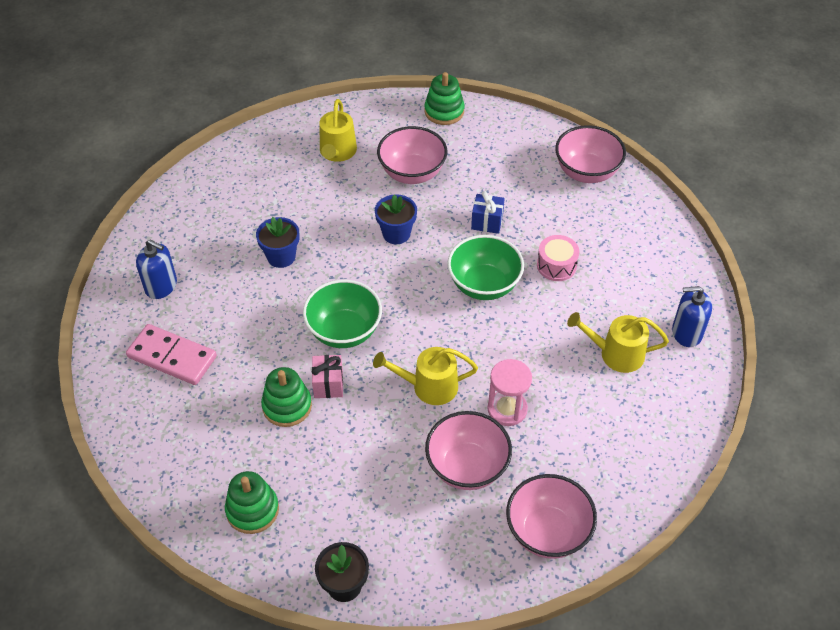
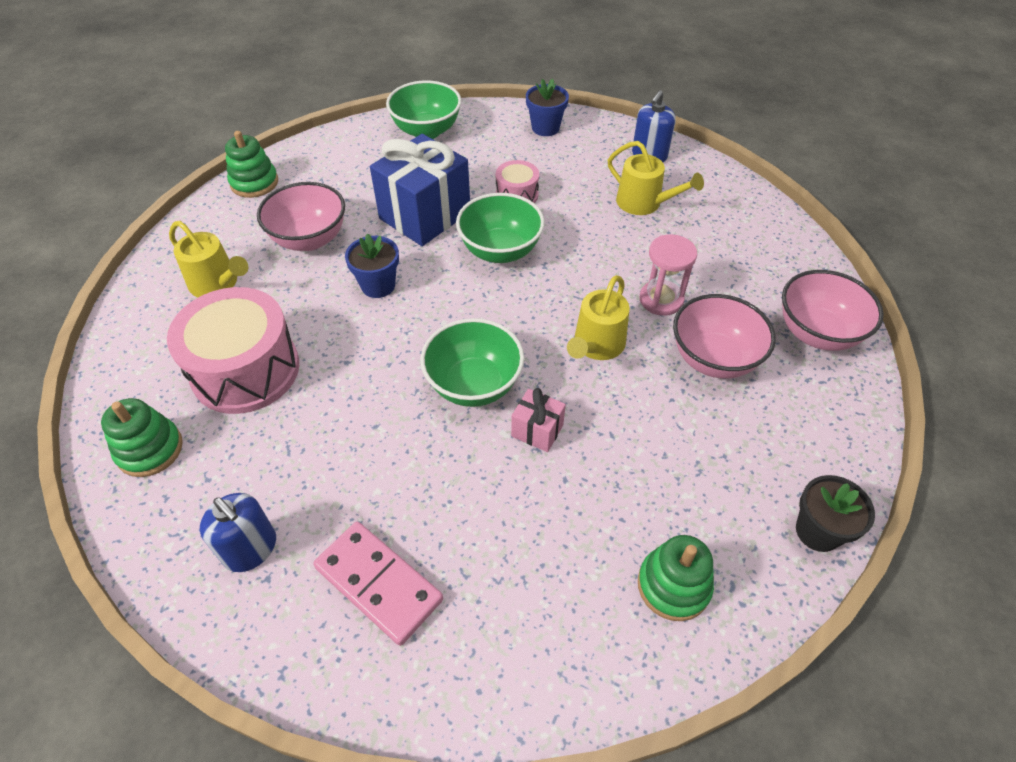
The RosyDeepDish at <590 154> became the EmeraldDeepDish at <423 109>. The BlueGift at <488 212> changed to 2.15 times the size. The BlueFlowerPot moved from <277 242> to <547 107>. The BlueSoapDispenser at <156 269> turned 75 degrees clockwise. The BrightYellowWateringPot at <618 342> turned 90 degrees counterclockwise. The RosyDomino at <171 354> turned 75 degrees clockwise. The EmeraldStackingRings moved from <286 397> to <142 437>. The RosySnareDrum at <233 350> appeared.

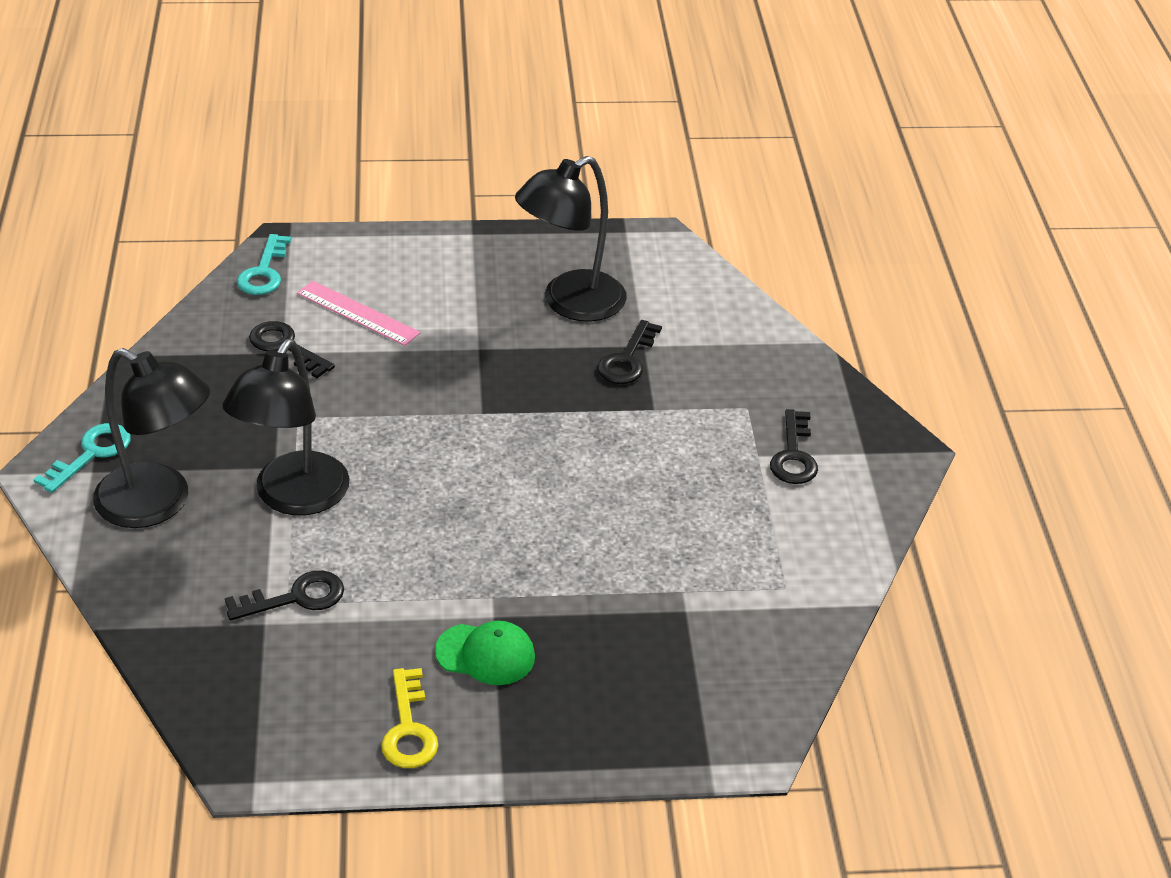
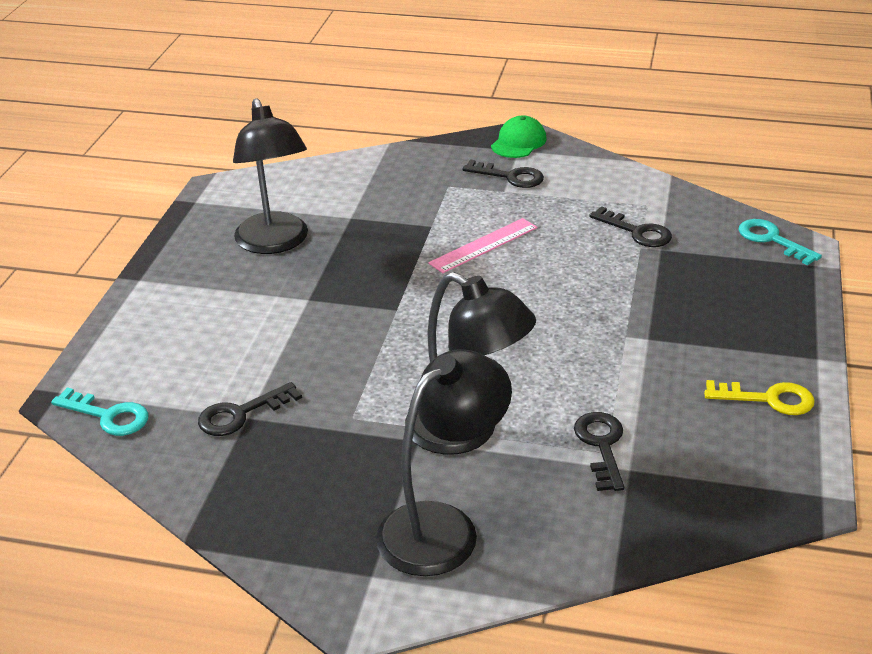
The RosyMeasuringStick moved from <358 313> to <483 245>. The EbonyLatchkey moved from <629 352> to <630 226>. The AquaLatchkey moved from <82 458> to <780 242>. The EmeraldCap moved from <485 653> to <518 137>.

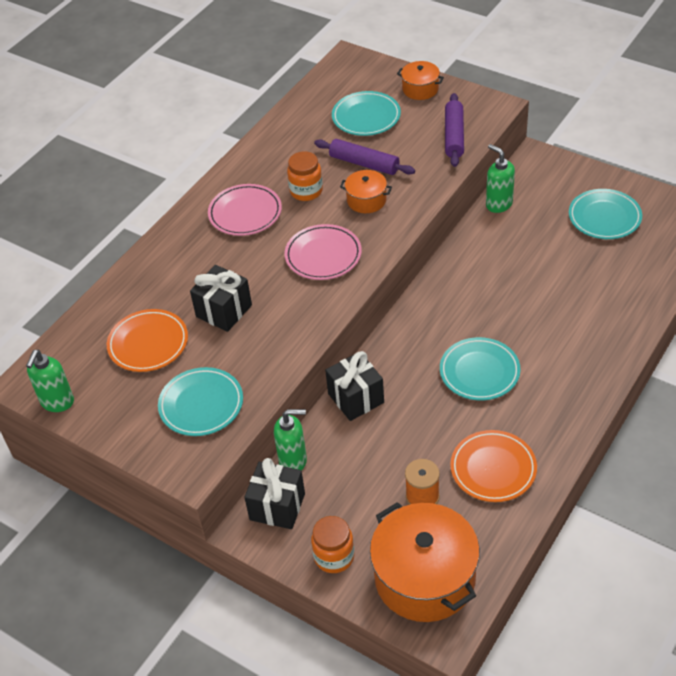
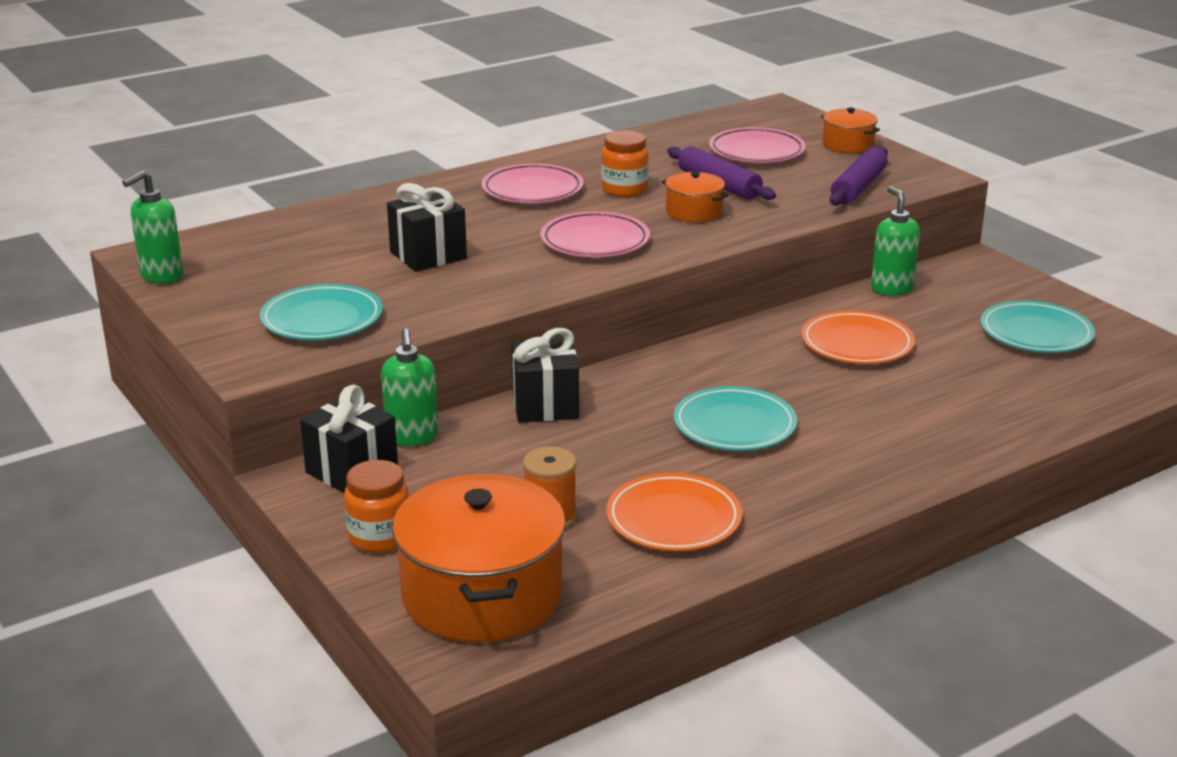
The AquaPlate at <366 113> became the RosyPlate at <757 145>. The BrightOrangePlate moved from <147 340> to <858 337>. The EmeraldSoapDispenser at <290 440> turned 60 degrees clockwise.

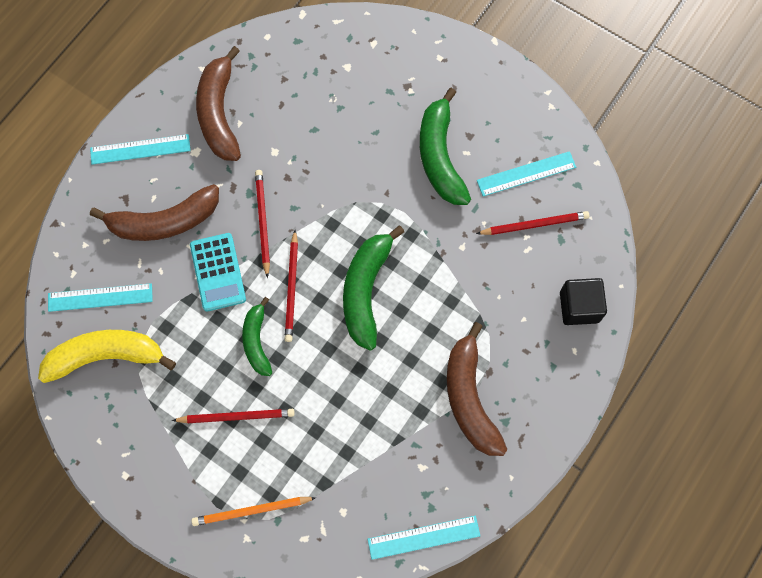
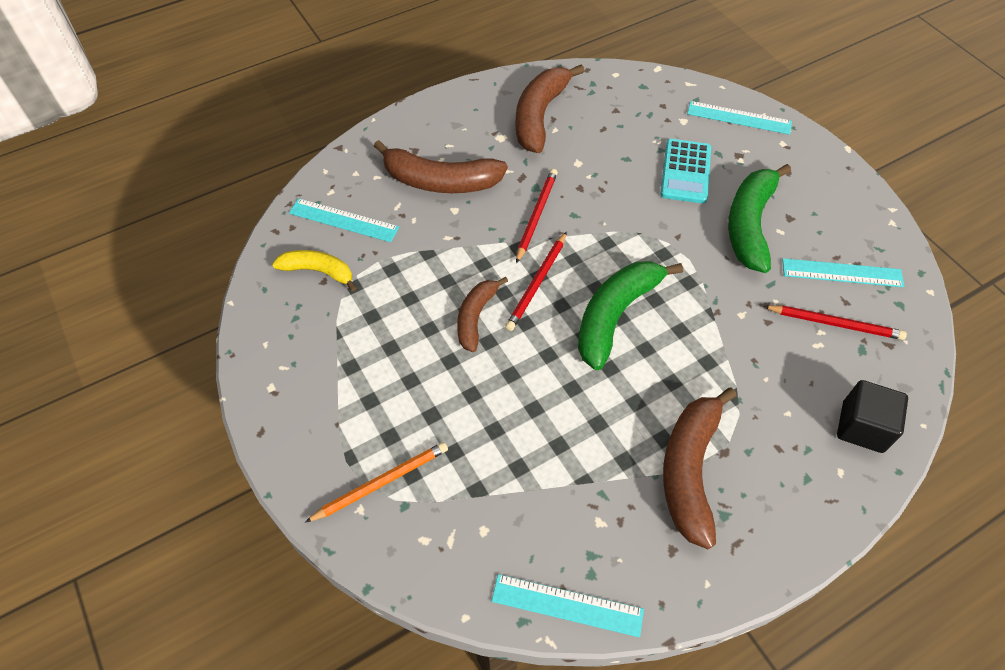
The AquaMeasuringStick moved from <140 149> to <739 118>. The AquaAddingMachine moved from <218 272> to <685 171>. The EmeraldBanana at <257 336> became the DarkBrownBanana at <482 314>. The BrightYellowBanana at <107 356> changed to 0.61 times the size. The ScarletWoodenPencil at <233 416> disappeared. The BrightOrangeWoodenPencil at <253 511> turned 135 degrees clockwise.

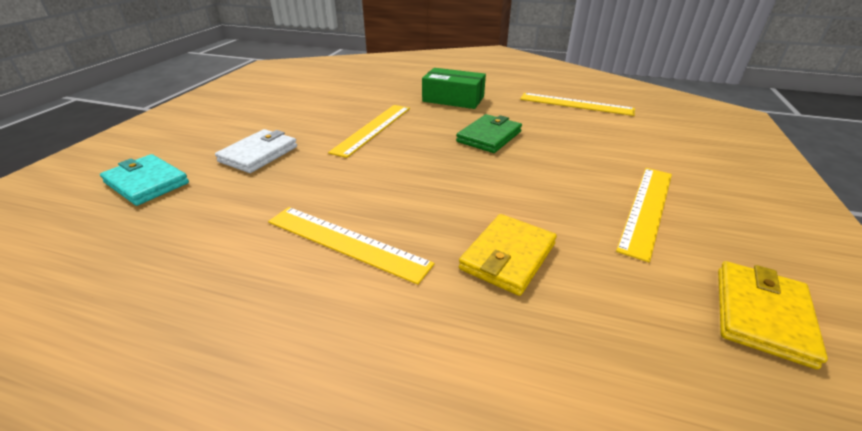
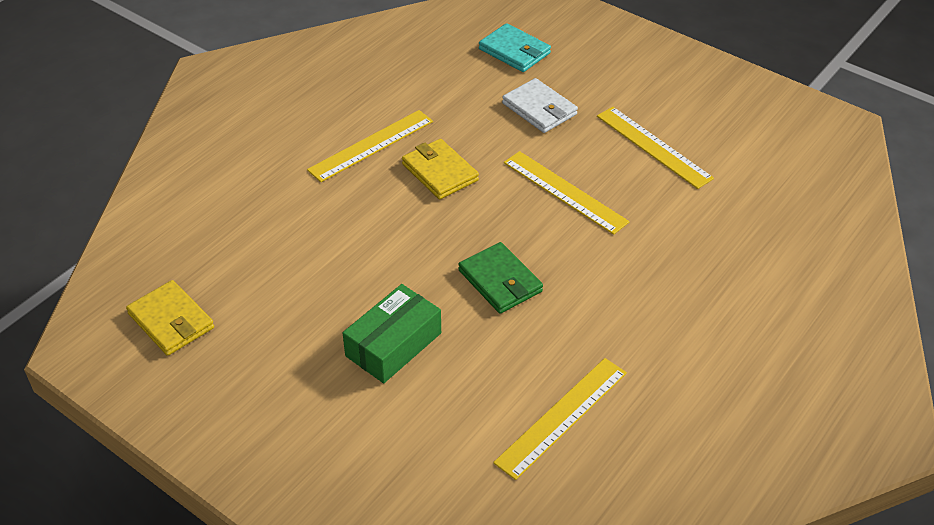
The EmeraldPackage moved from <454 88> to <392 333>. The AquaBillfold at <144 180> turned 75 degrees clockwise. The BrightYellowMeasuringStick moved from <644 215> to <655 148>. The BrightYellowBillfold moved from <508 255> to <440 169>.

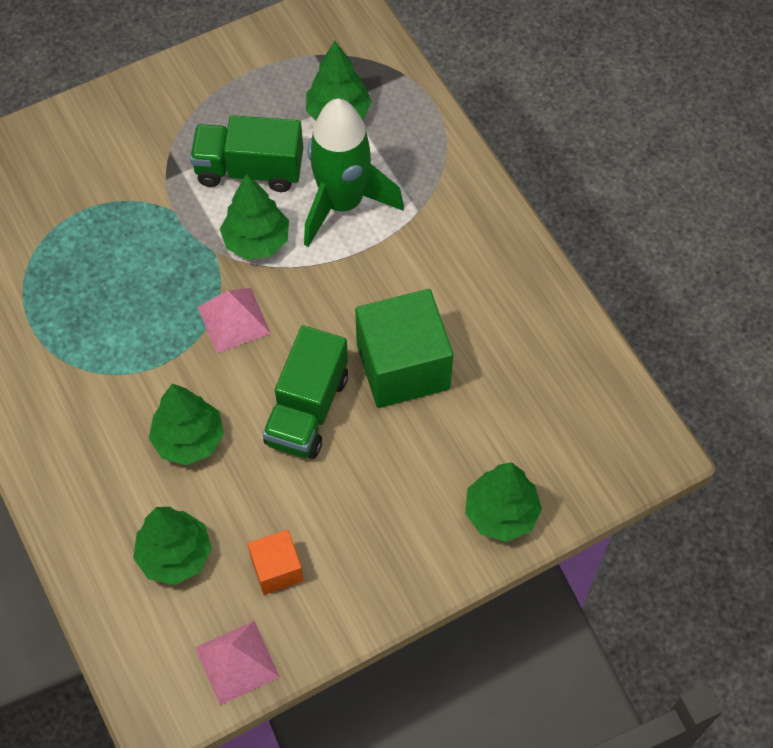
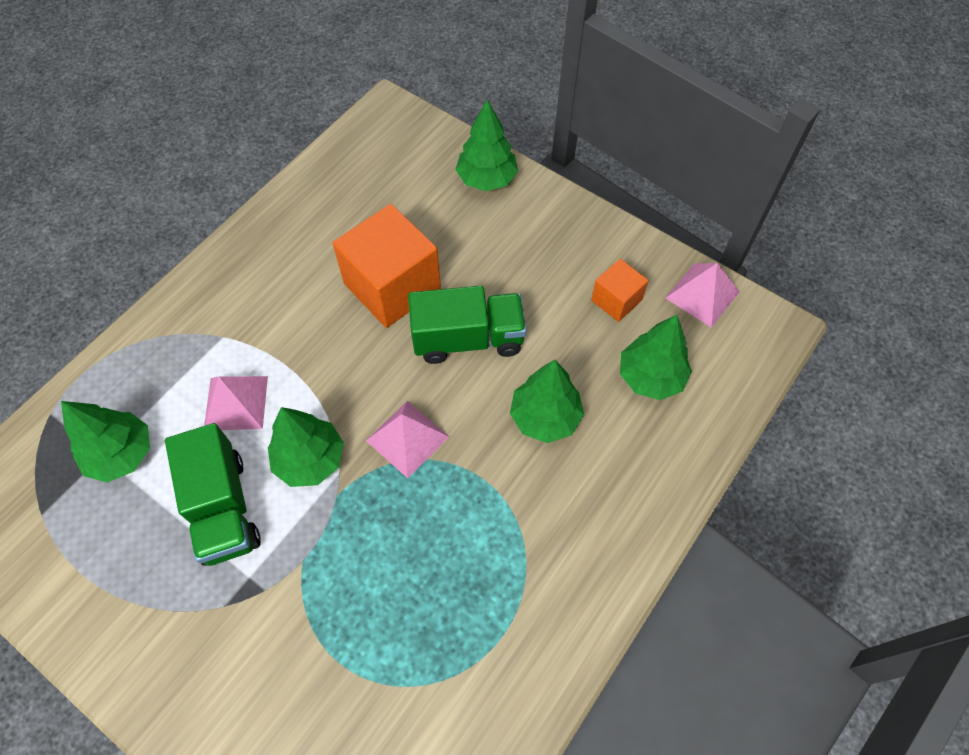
The EmeraldSpaceship at <354 173> was replaced by the RosyPyramidShape at <236 403>. The EmeraldCube at <404 348> became the BrightOrangeCube at <386 266>.

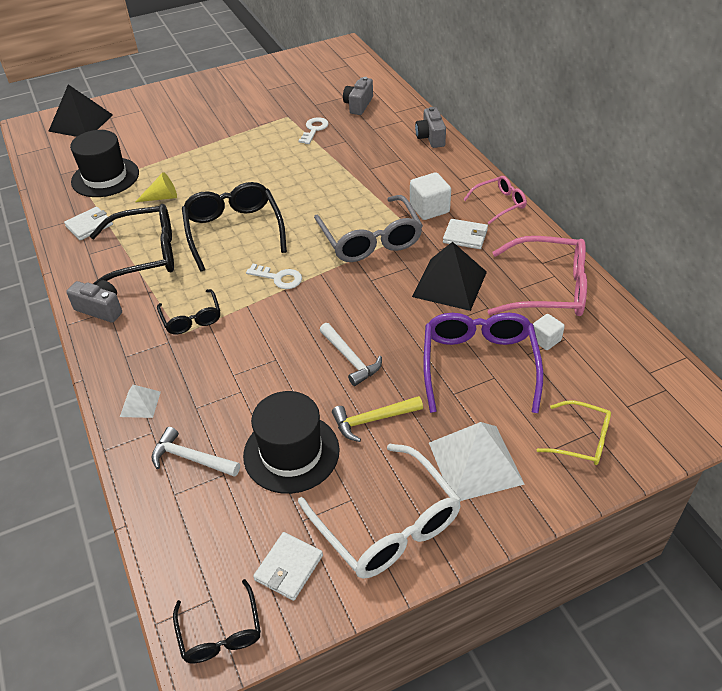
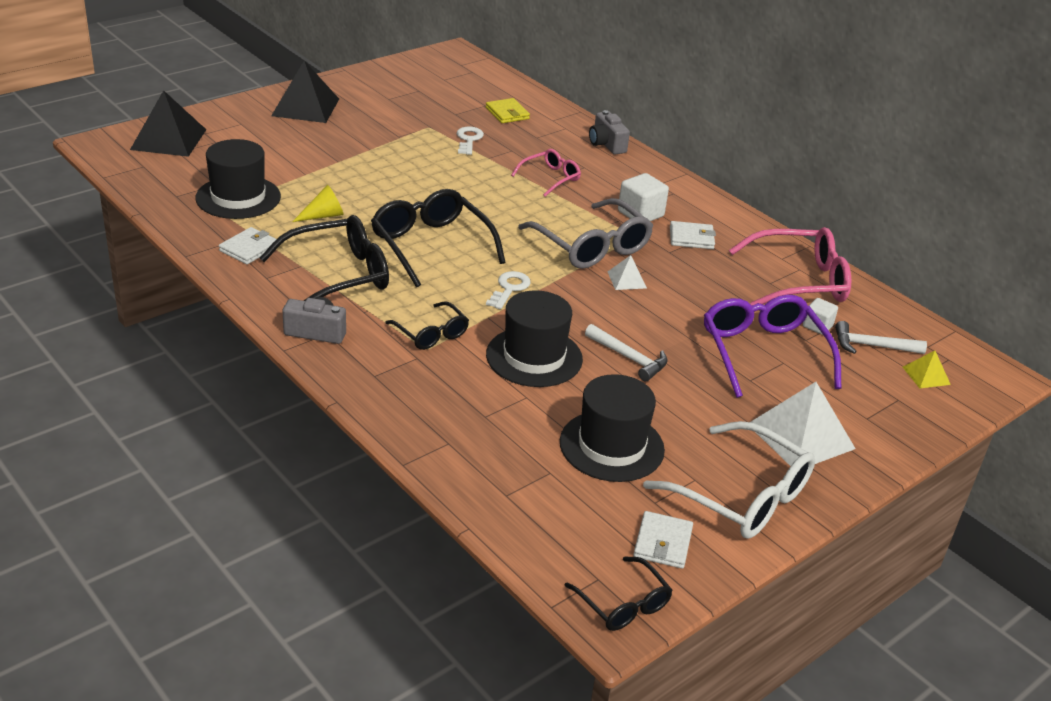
The GreyCamera at <358 96> was replaced by the BrightYellowBillfold at <508 110>. The RosyEyeglasses moved from <495 200> to <546 173>. The EbonyPyramidShape moved from <449 276> to <305 92>. The WhiteLatchkey at <274 276> turned 75 degrees counterclockwise. The WhitePyramidShape moved from <140 401> to <627 272>. The BrightYellowCarpenter'sHammer at <377 419> disappeared. The BrightYellowEyeglasses at <574 432> disappeared. The WhiteCarpenter'sHammer moved from <195 452> to <881 337>. The EbonyTallHat at <534 338> appeared. The BrightYellowPyramidShape at <927 369> appeared.

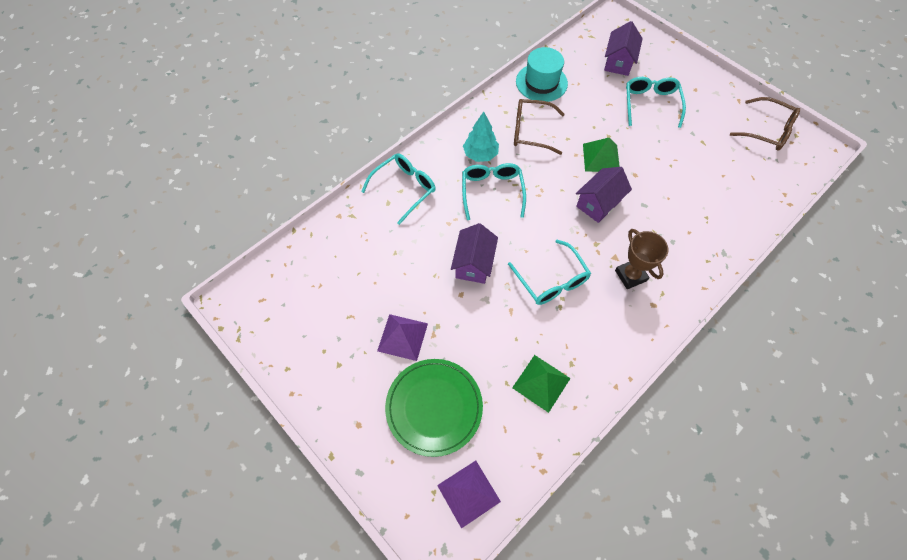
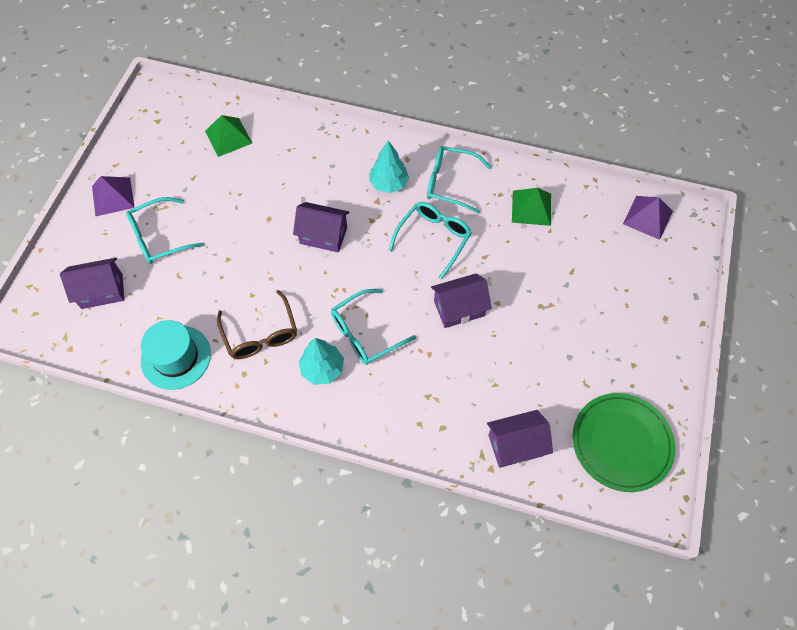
The DarkBrownEyeglasses at <765 124> disappeared. The EmeraldPyramidShape moved from <601 155> to <228 136>. The AquaEyeglasses moved from <398 189> to <459 180>. The DarkBrownTrophy at <641 259> was replaced by the AquaTree at <389 167>. The VioletPyramidShape moved from <402 337> to <113 196>. The EmeraldPlate moved from <434 408> to <624 442>. The VioletHouse at <520 439> appeared.

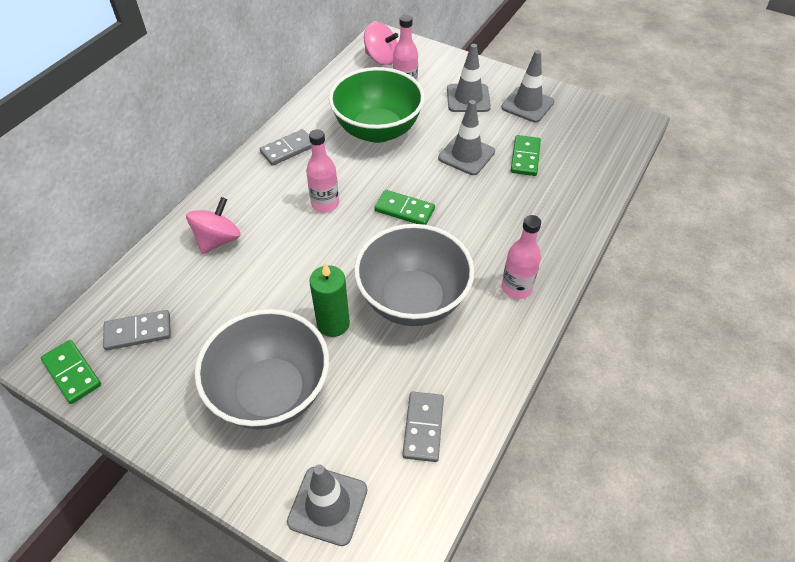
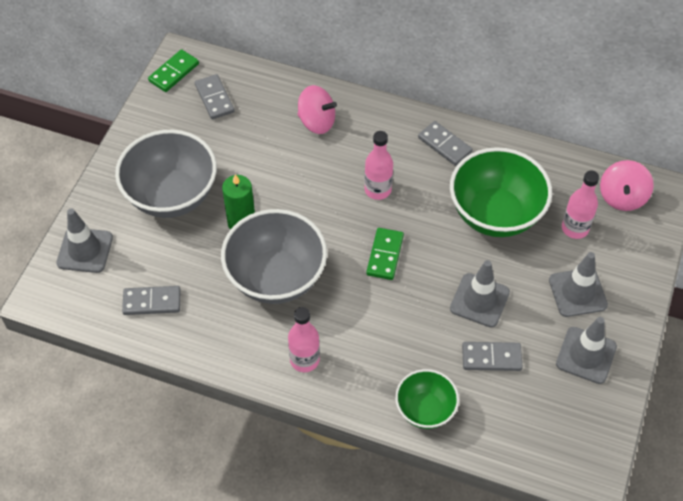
The EmeraldDomino at <526 155> became the GreyDomino at <492 356>. The EmeraldDeepDish at <427 399> appeared.

